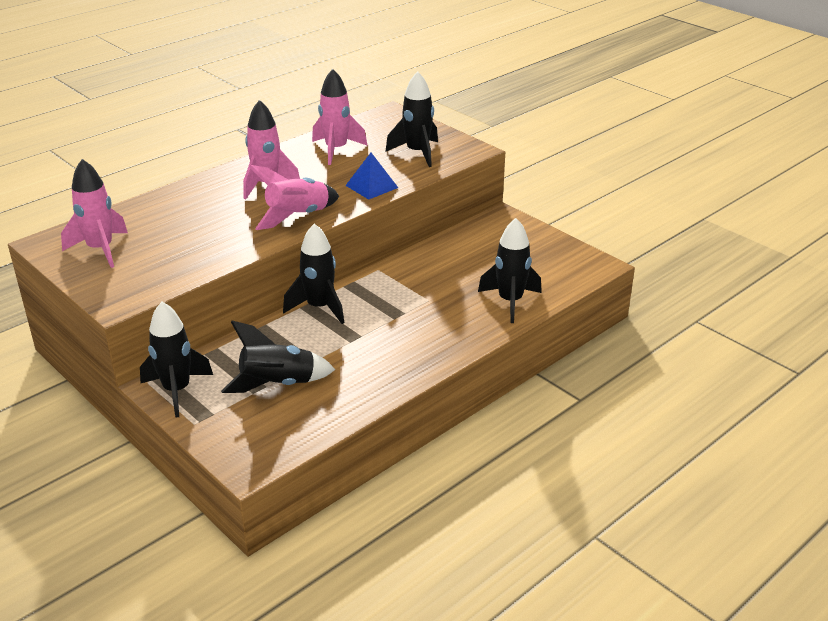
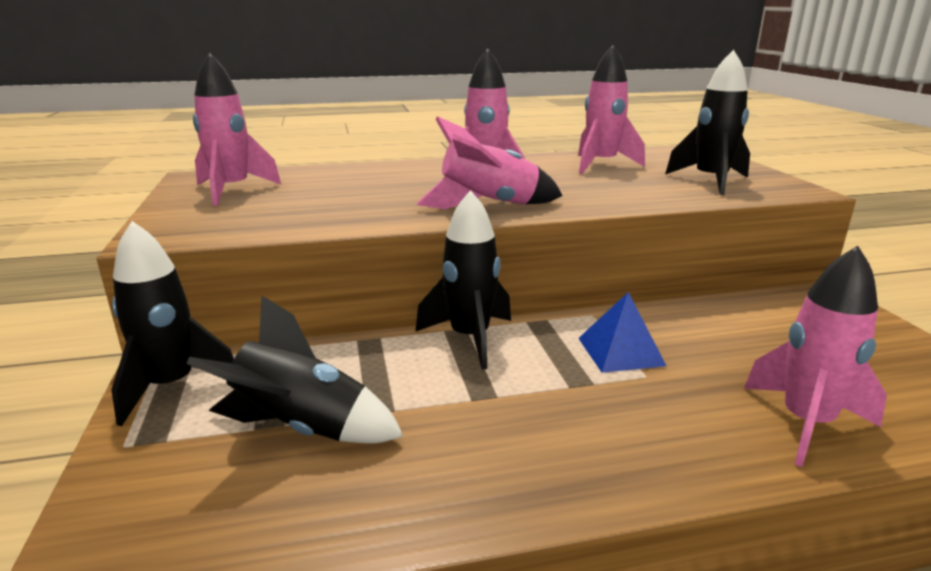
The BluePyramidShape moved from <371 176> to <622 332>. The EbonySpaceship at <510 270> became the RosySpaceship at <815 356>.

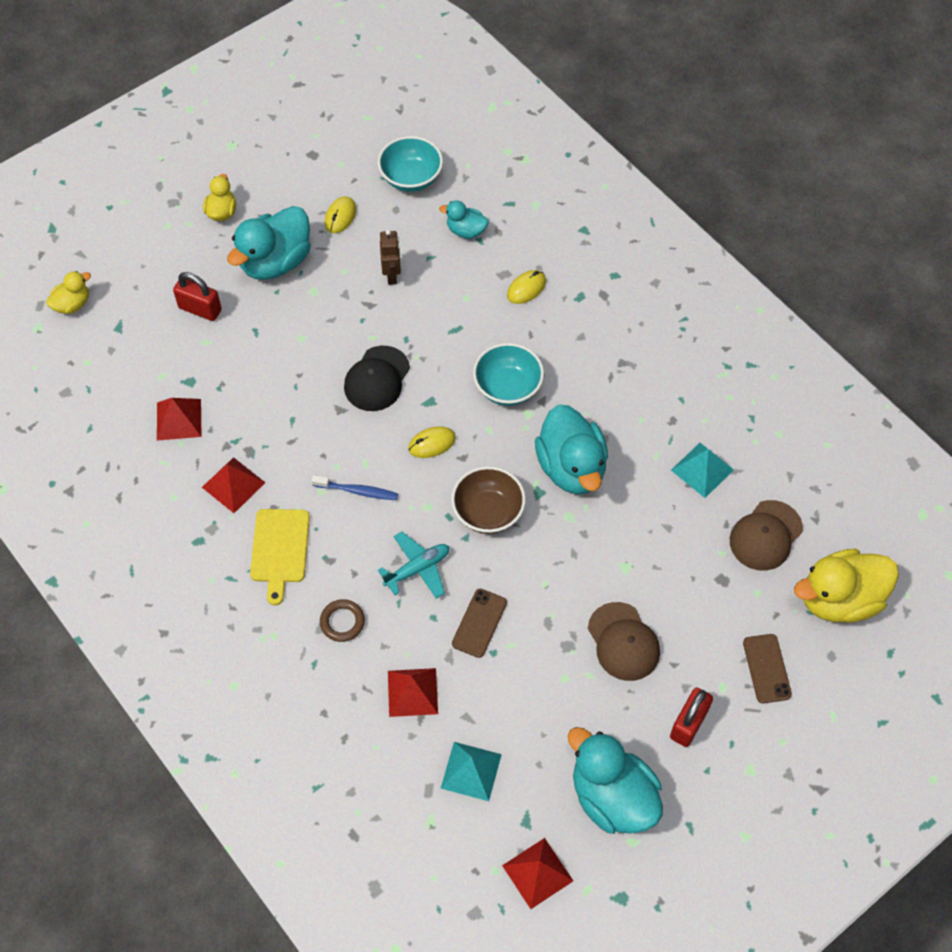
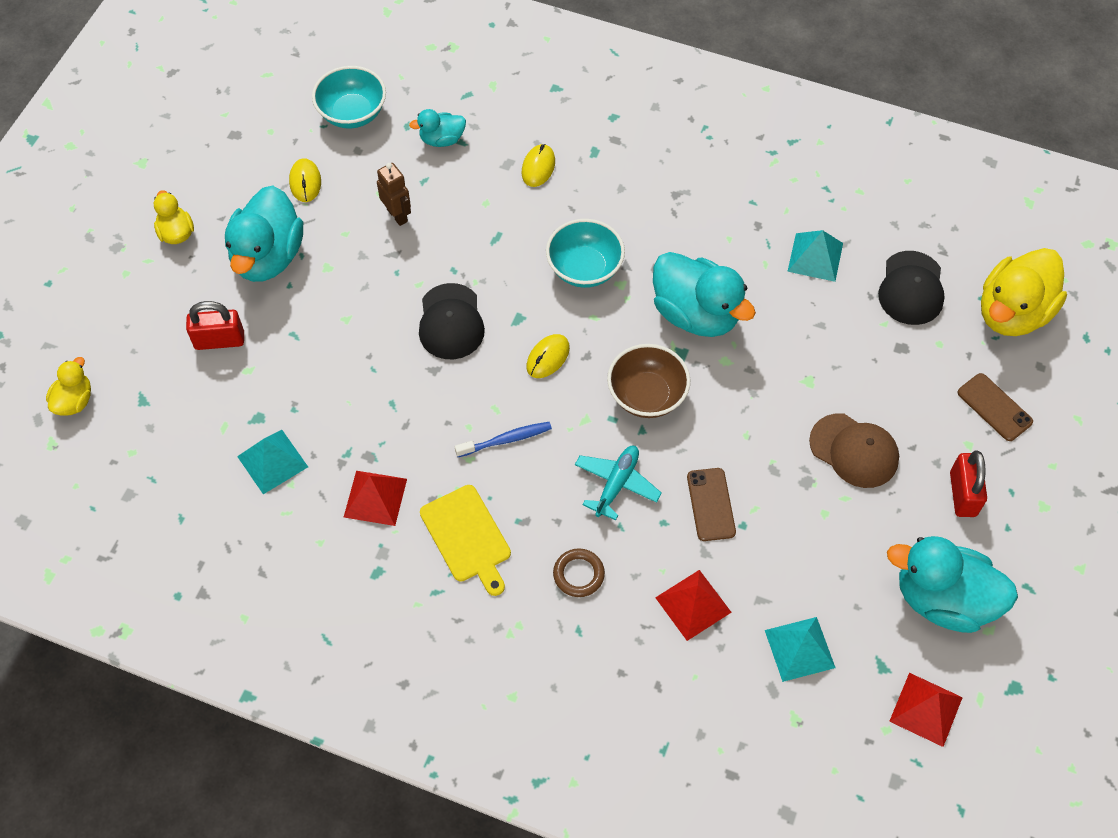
The ScarletPyramidShape at <179 419> became the AquaPyramidShape at <272 462>. The DarkBrownCap at <766 535> became the EbonyCap at <911 288>.

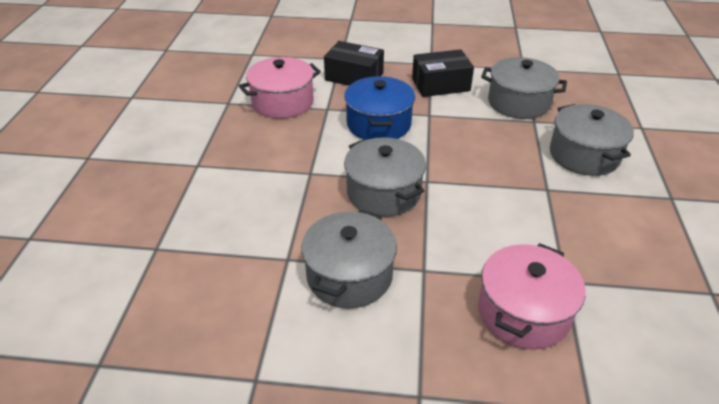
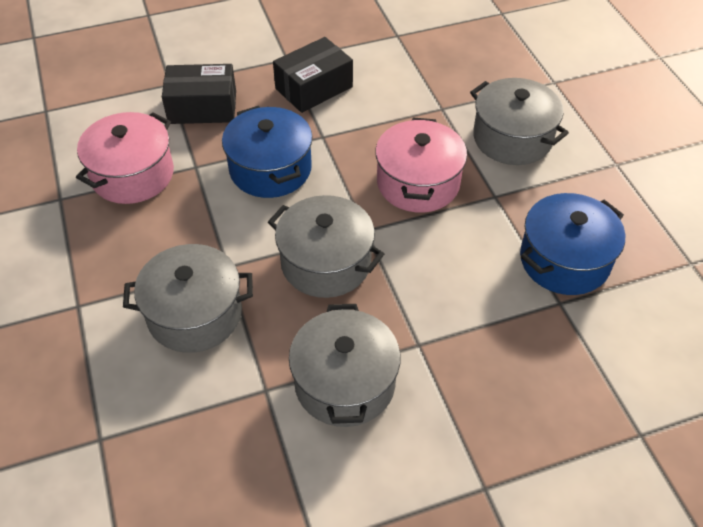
The GreyCookingPot moved from <524 88> to <188 298>. The RosyCookingPot moved from <531 296> to <421 165>. The BlueCookingPot at <572 244> appeared.

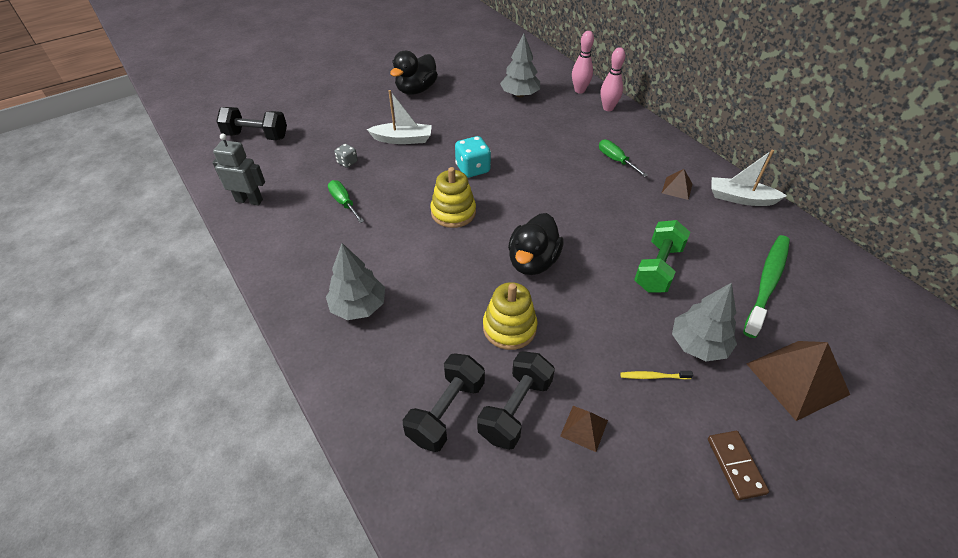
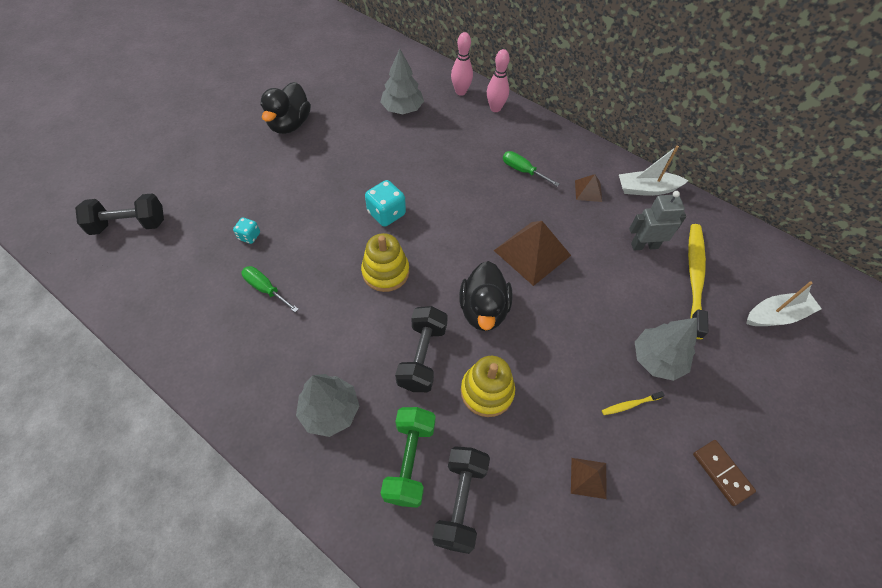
The WhiteToyBoat moved from <399 117> to <784 303>. The GreyToyRobot moved from <238 169> to <657 221>. The GreyGameDie at <346 156> became the AquaGameDie at <246 231>. The EmeraldFreeWeight moved from <662 256> to <408 457>. The EmeraldToothbrush at <766 286> became the BrightYellowToothbrush at <698 281>. The DarkBrownPyramidShape moved from <798 381> to <532 253>. The EbonyFreeWeight moved from <516 400> to <421 349>.

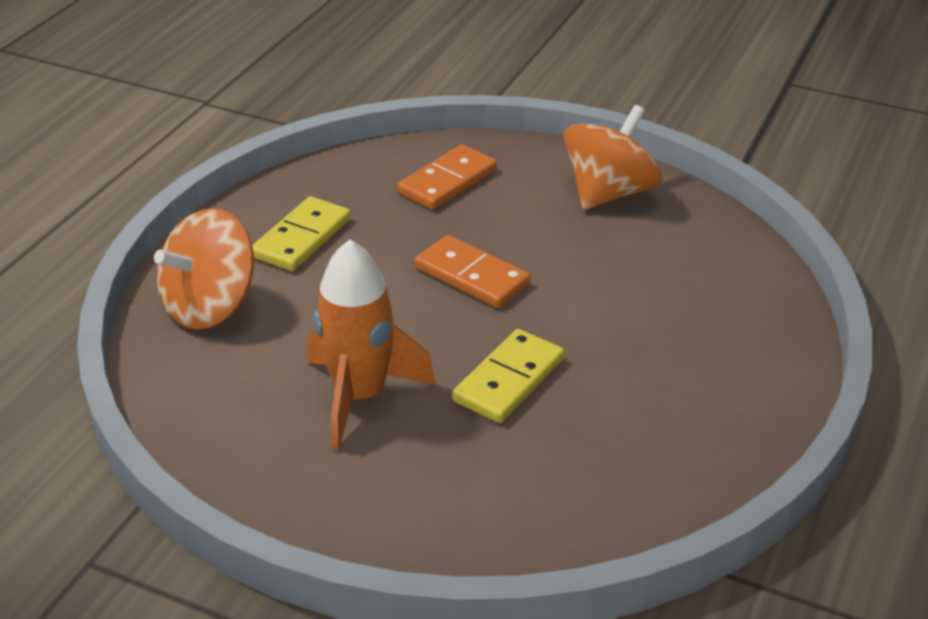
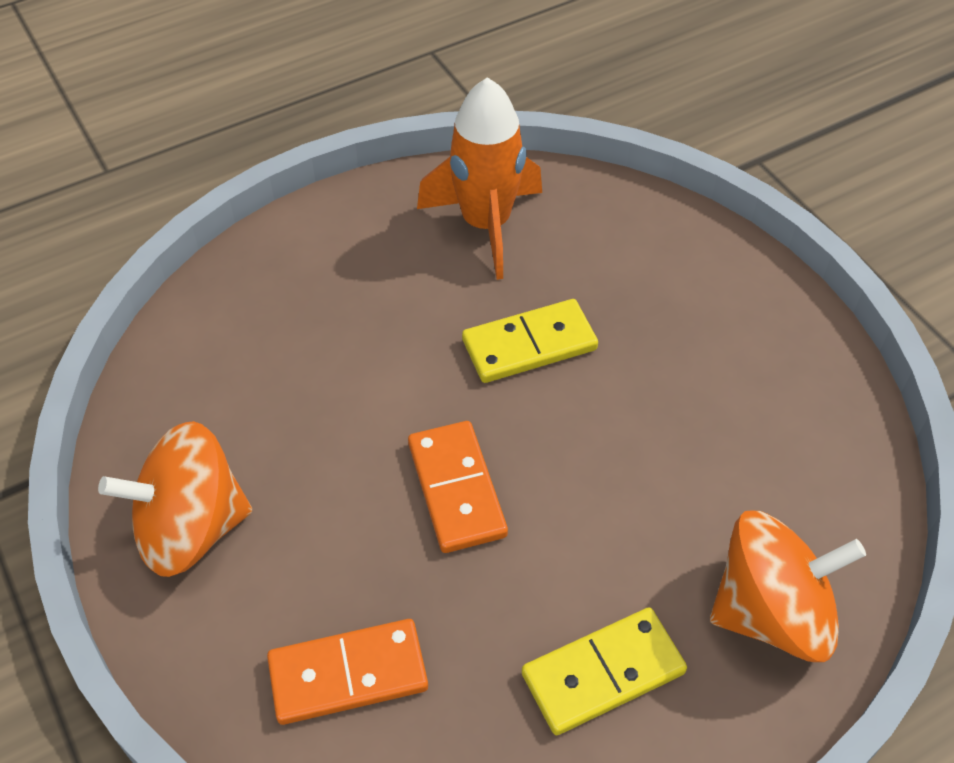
The BrightOrangeSpaceship moved from <372 345> to <479 178>.

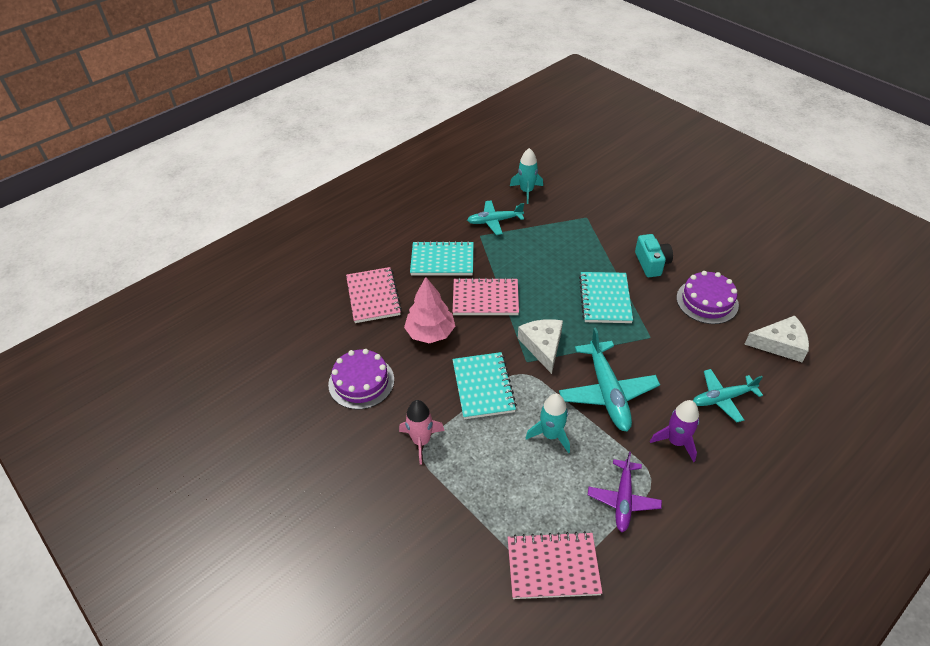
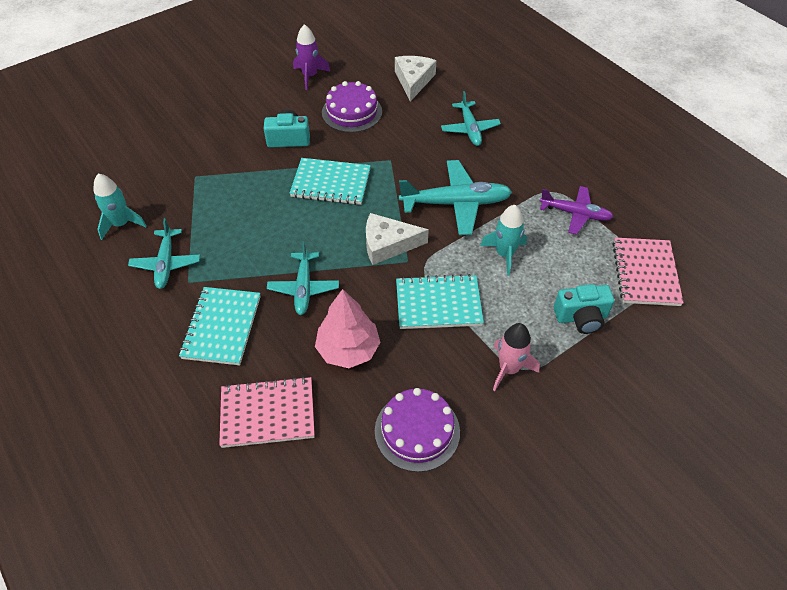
The RosyNotebook at <486 296> was replaced by the AquaPlane at <303 278>. The VioletSpaceship moved from <674 431> to <311 57>. The AquaCamera at <584 309> appeared.

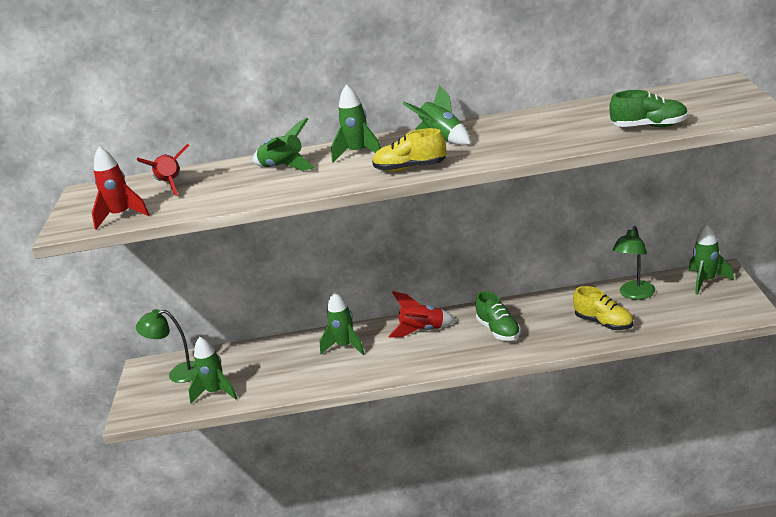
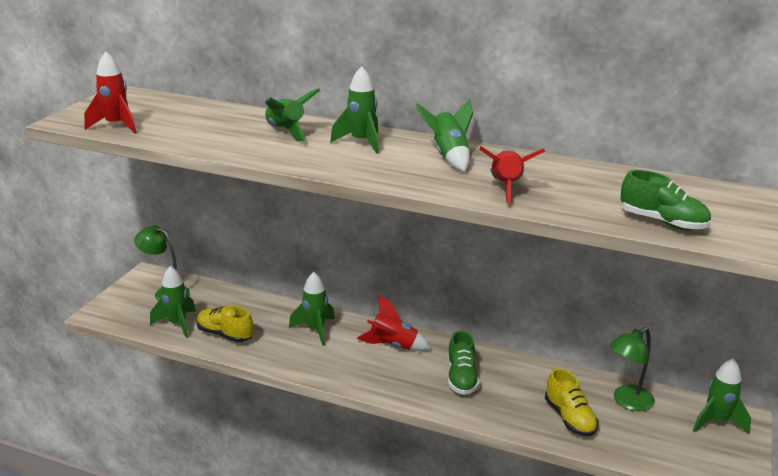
The BrightYellowShoe moved from <409 150> to <225 324>. The ScarletSpaceship moved from <163 170> to <512 175>.

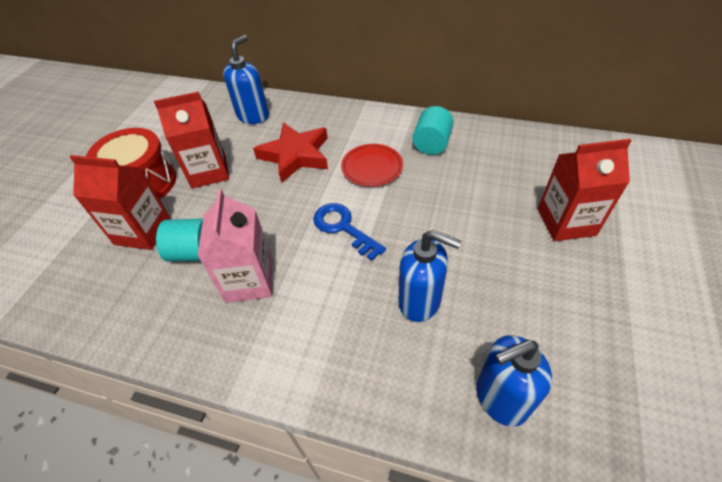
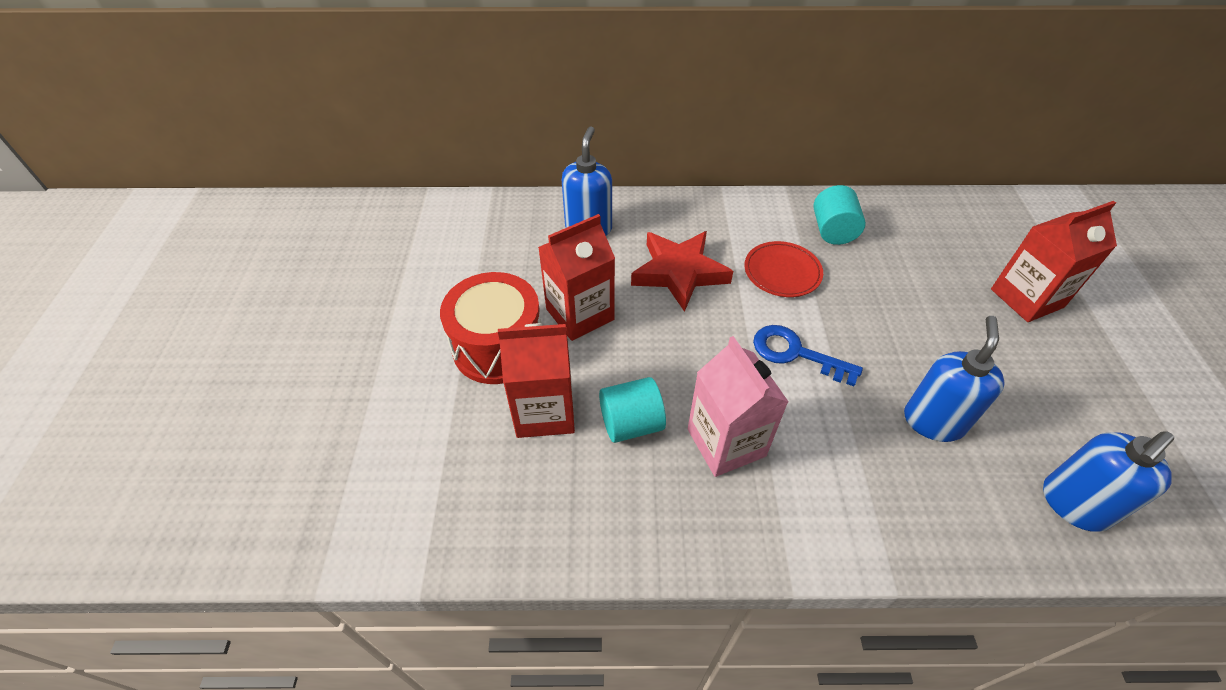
The BlueSoapDispenser at <429 276> turned 75 degrees counterclockwise.

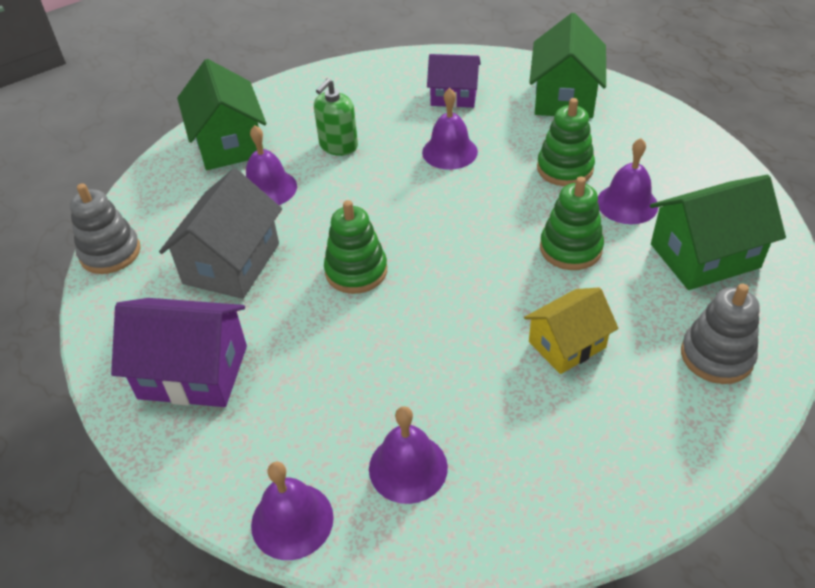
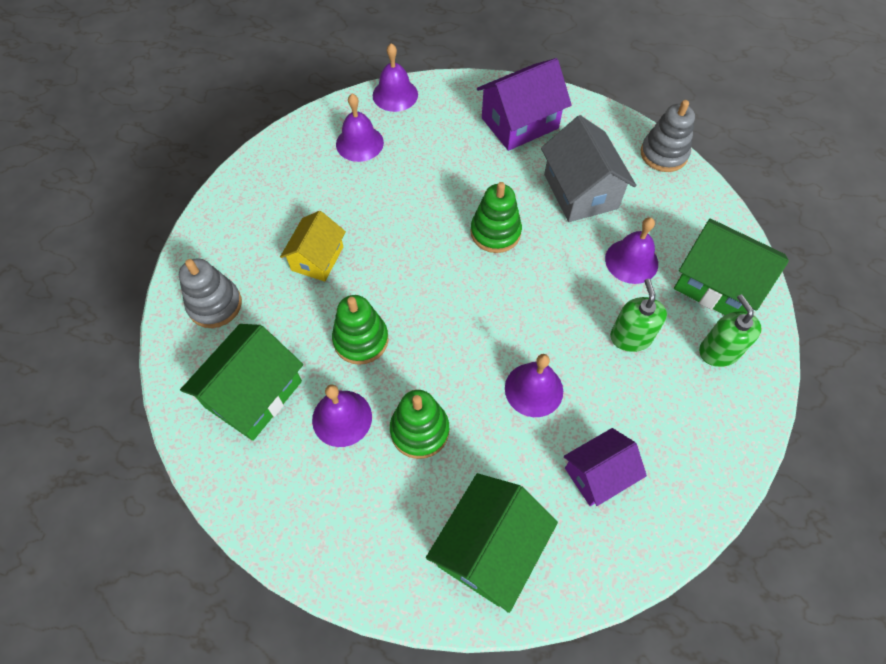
The EmeraldHouse at <567 65> turned 60 degrees clockwise. The EmeraldSoapDispenser at <730 330> appeared.

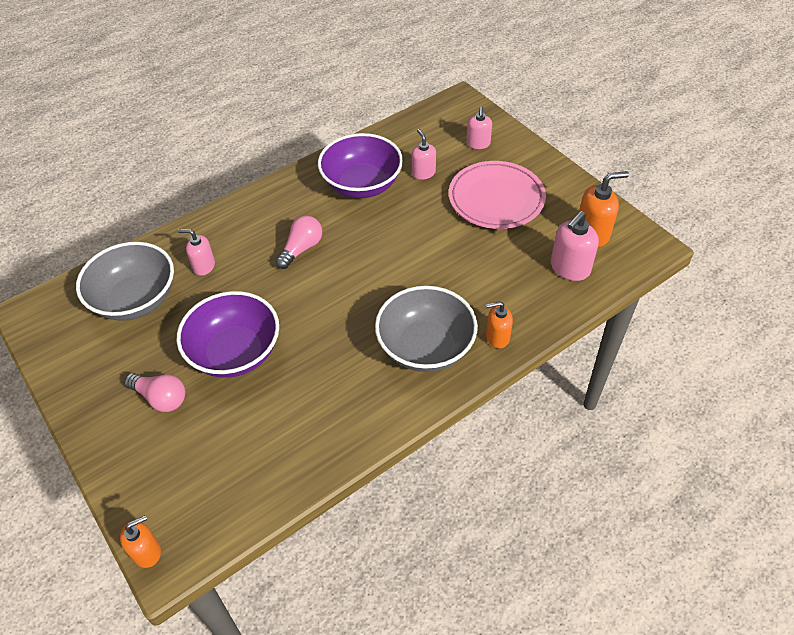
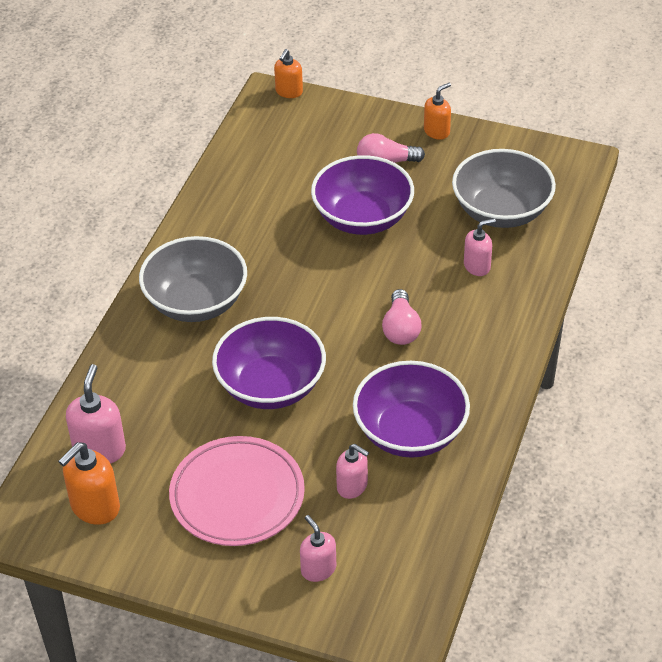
The BrightOrangeSoapDispenser moved from <499 324> to <437 111>. The VioletDeepDish at <269 363> appeared.

